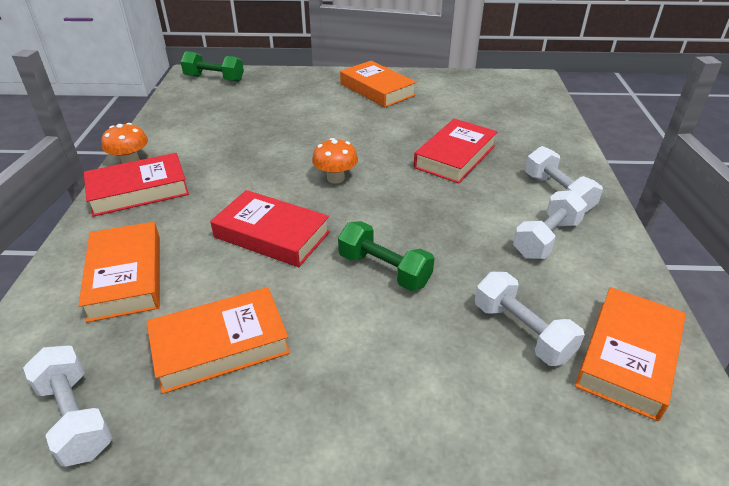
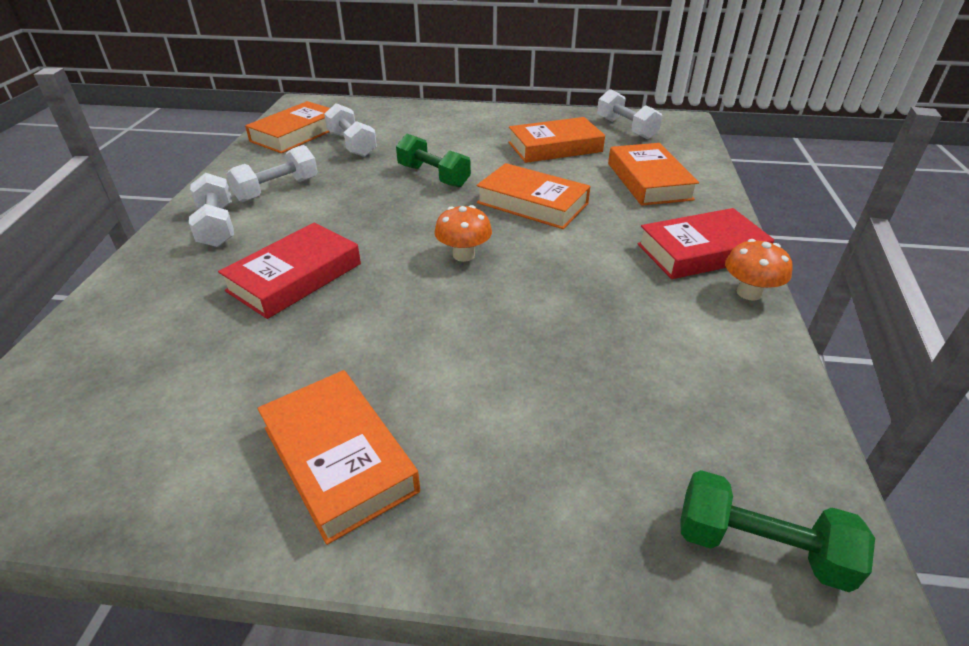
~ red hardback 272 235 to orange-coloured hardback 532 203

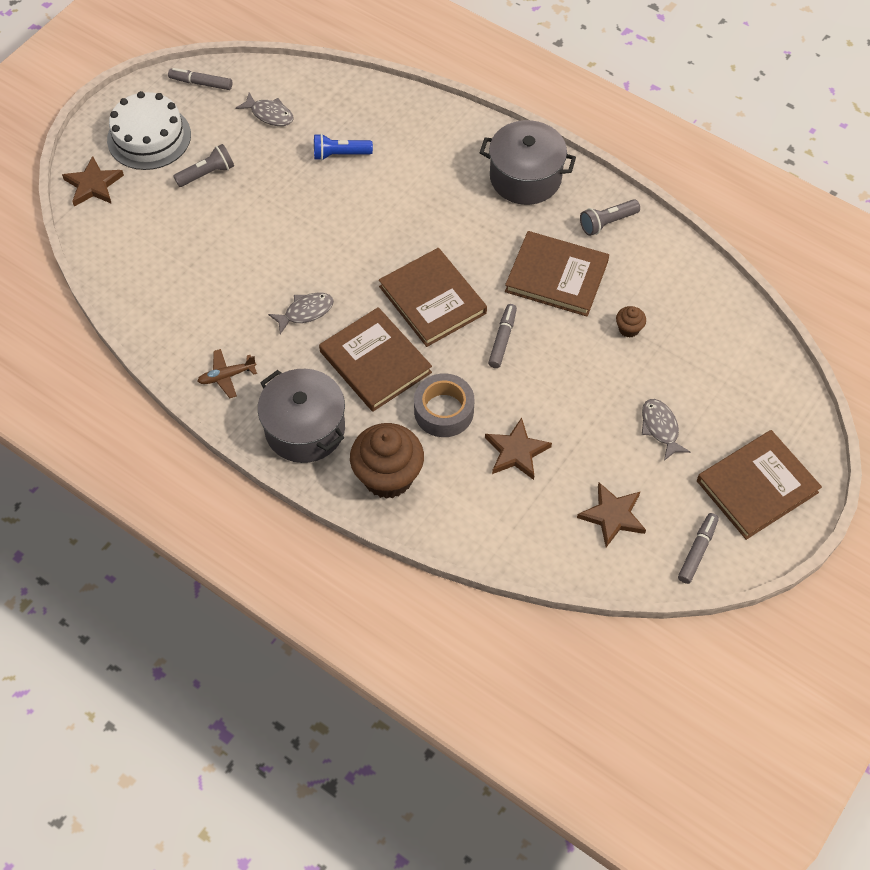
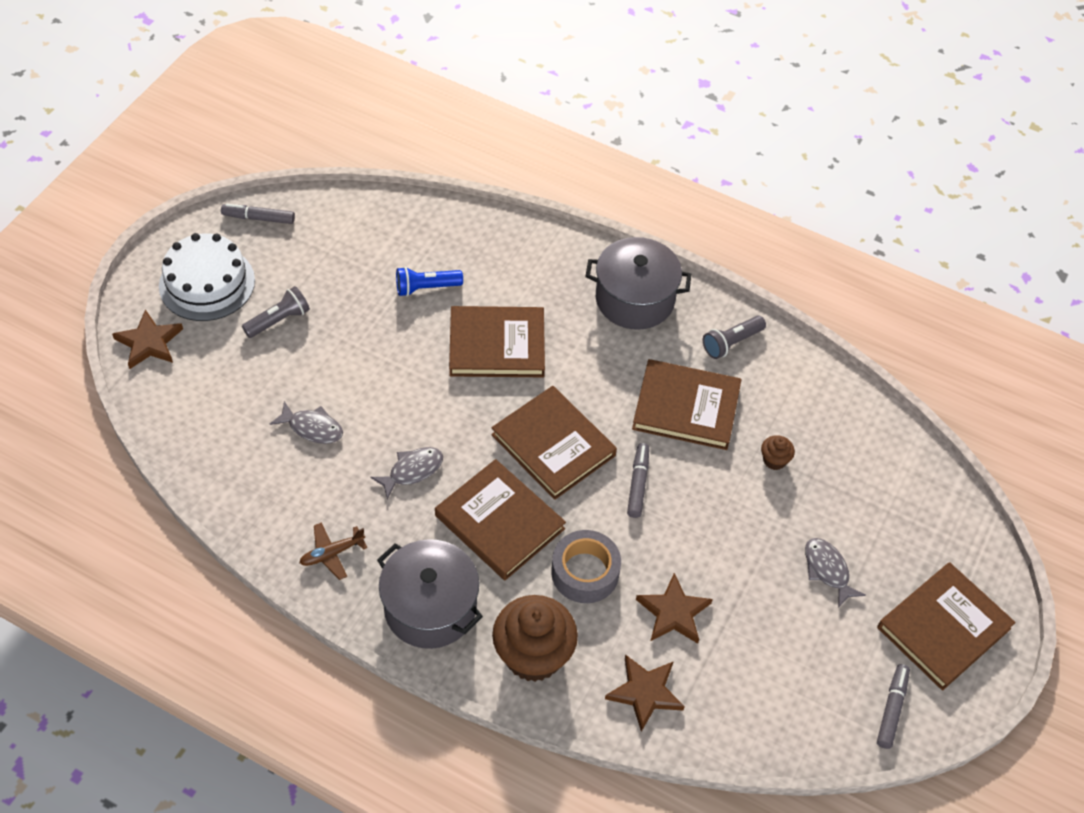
~ gray fish 269 114 to 312 428
~ dark brown star 612 515 to 645 692
+ dark brown hardback 497 345

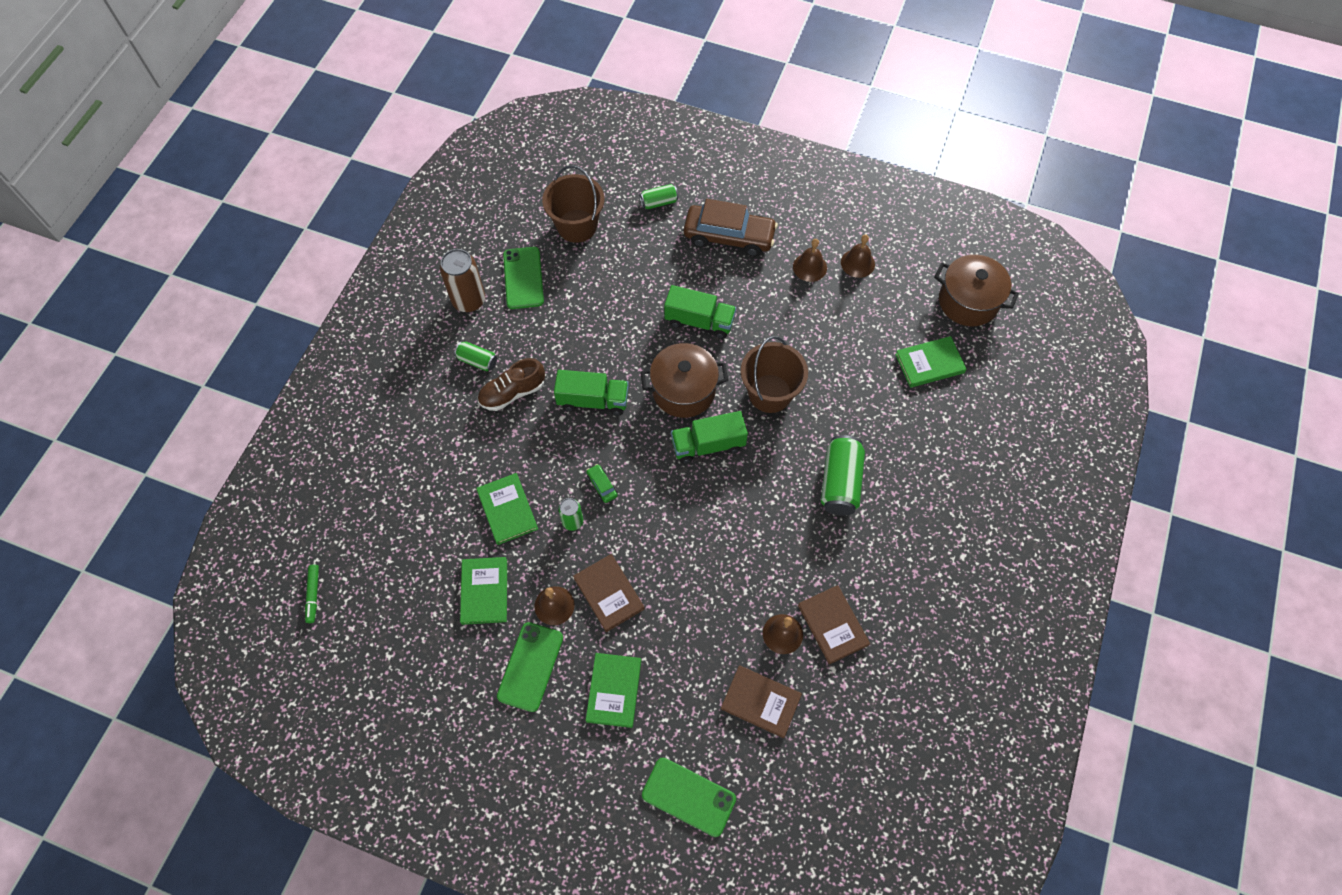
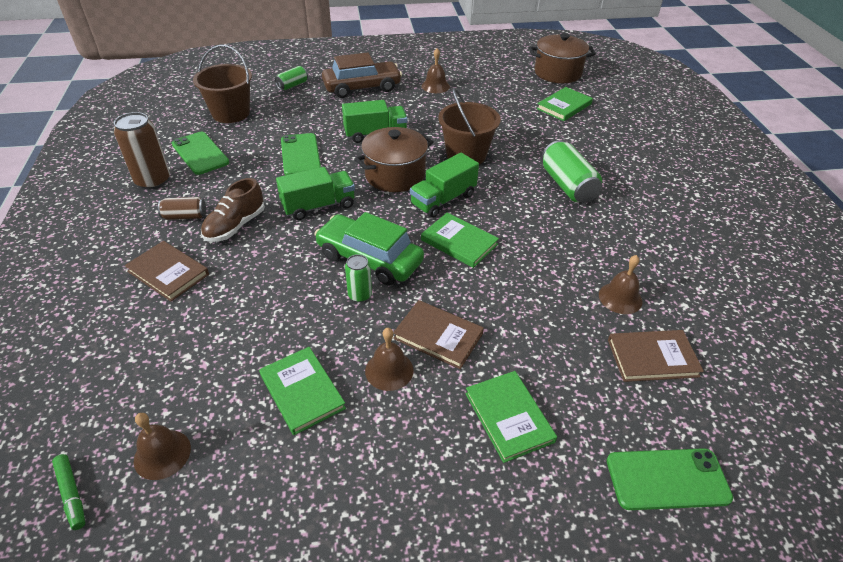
~ green soda can 477 361 to dark brown soda can 185 216
~ green hardback 507 510 to 459 242
~ green smartphone 530 666 to 300 155
~ green car 602 486 = 369 259 x2.48
~ dark brown hardback 833 625 to 168 273
~ dark brown bell 857 263 to 162 454

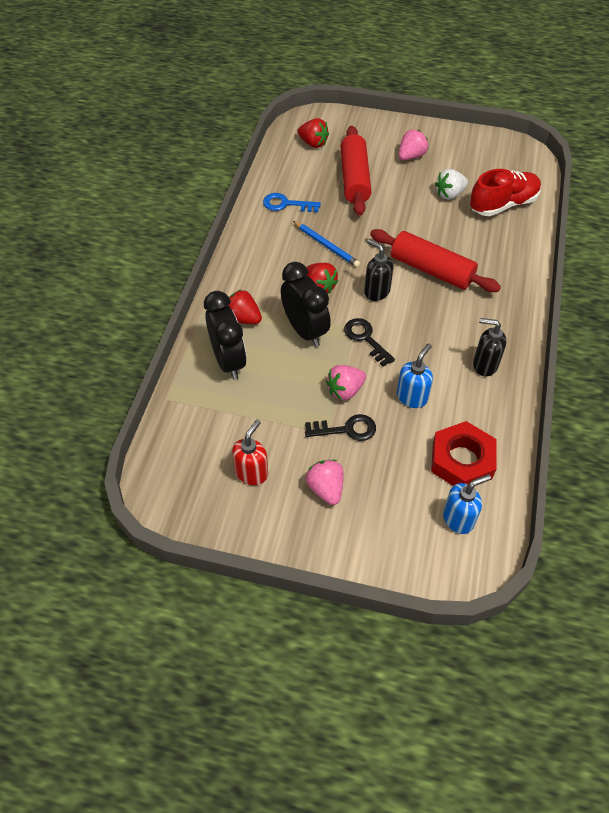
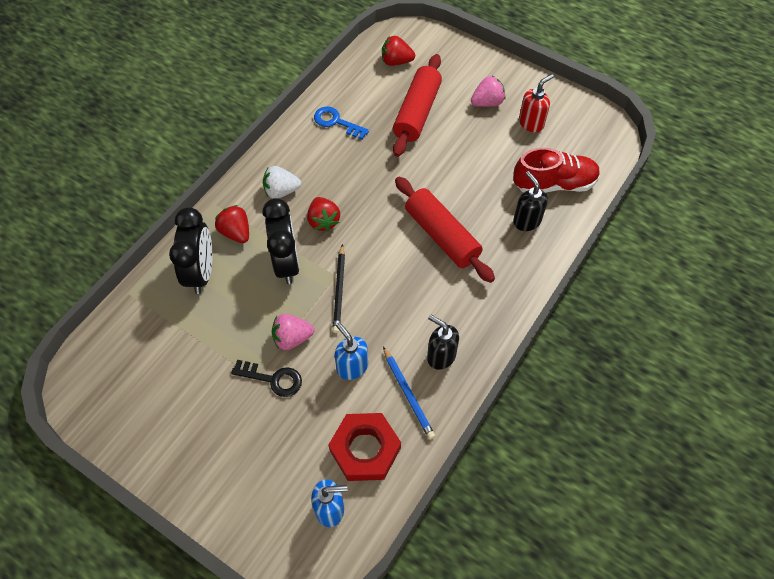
~ red soap pump 252 472 to 531 123
~ royal blue pencil 326 246 to 408 394
~ red berry 313 143 = 396 61 135 degrees clockwise
- rose-pink berry 326 488
~ jet-black key 365 339 to jet-black pencil 339 290
~ jet-black soap pump 376 291 to 526 221
~ royal blue soap pump 412 397 = 352 366 90 degrees counterclockwise
~ pure white berry 449 194 to 281 191

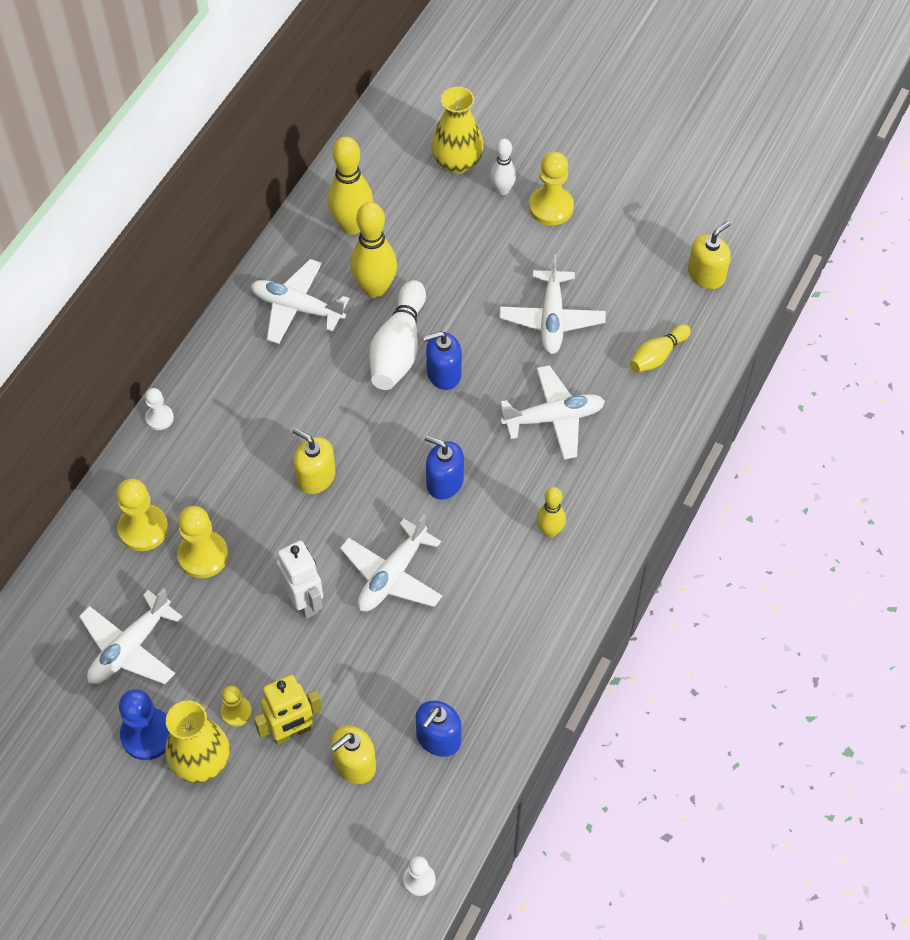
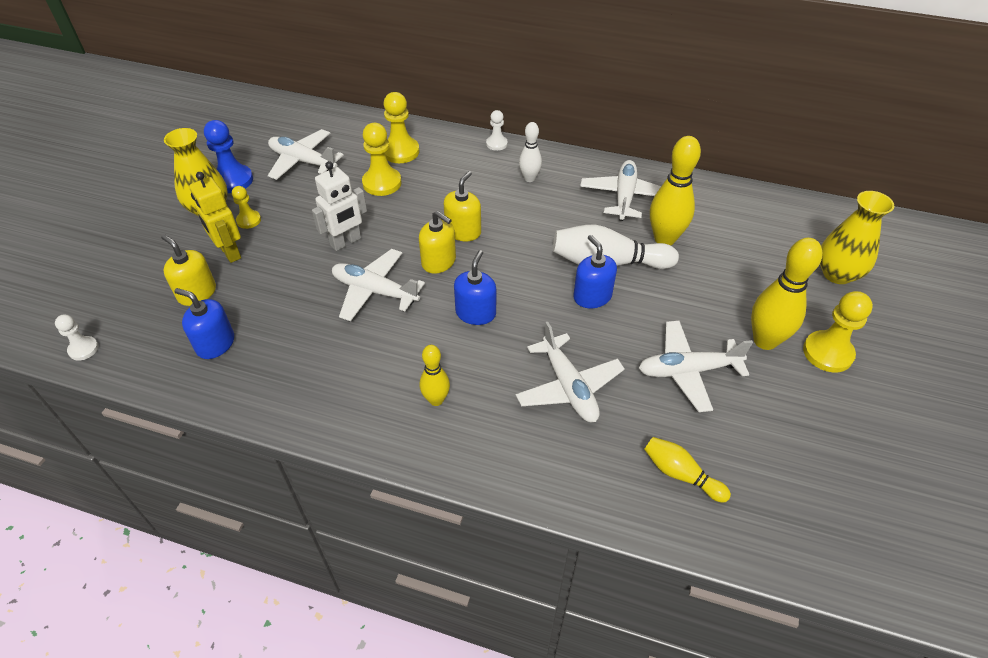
~ golden bowling pin 352 225 to 765 341
~ pure white bowling pin 502 190 to 529 178
~ golden soap pump 706 275 to 439 262

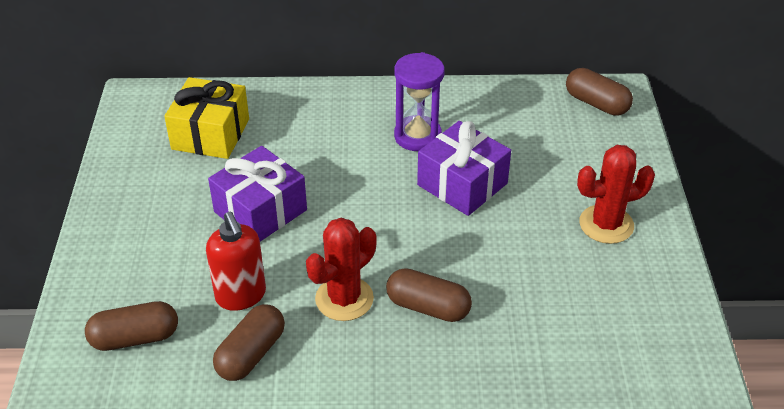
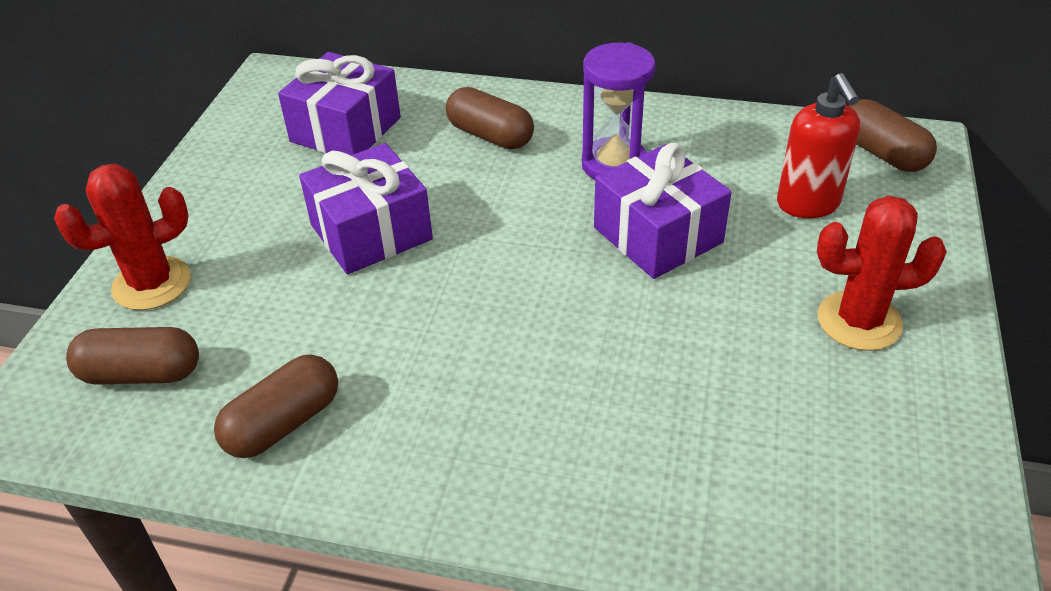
~ golden present 210 134 to violet present 345 130
~ red soap pump 241 296 to 808 204
~ red saguaro cactus 344 299 to 152 284
~ dark brown pill 428 307 to 490 136

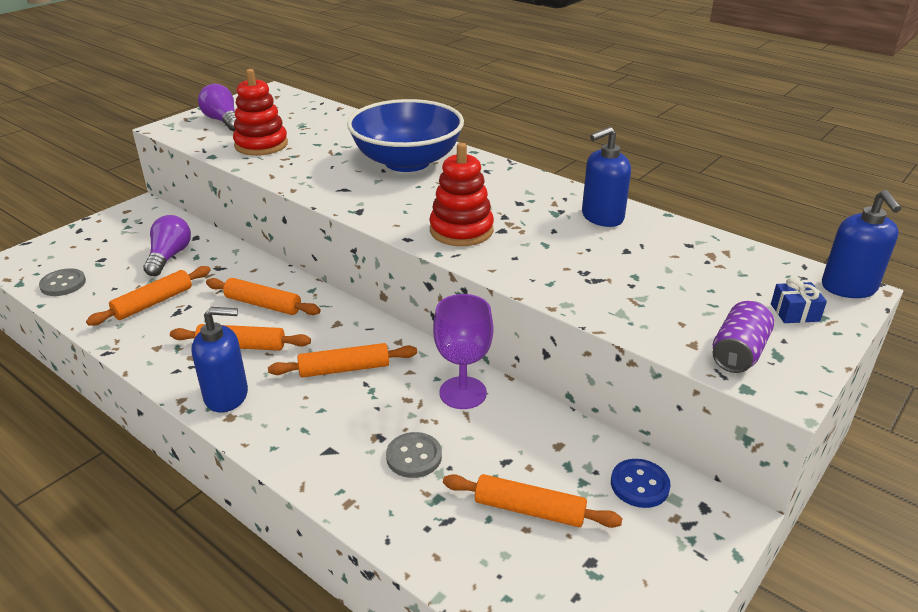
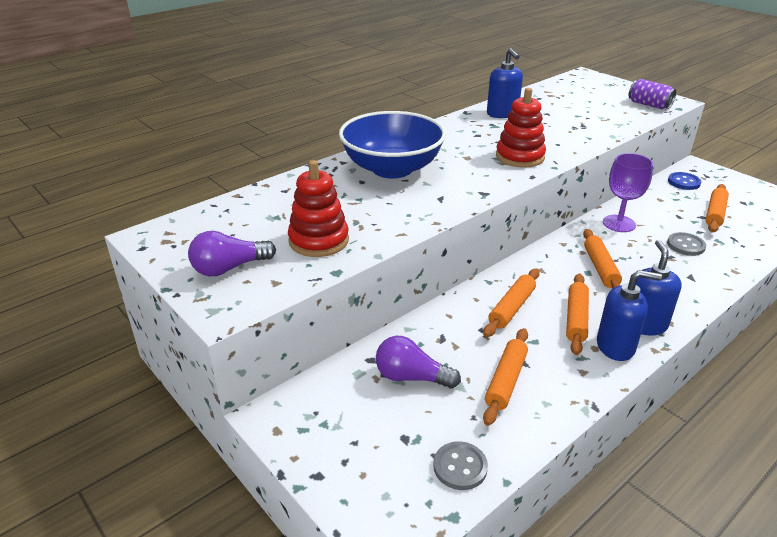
~ orange-coloured rolling pin 153 303 = 506 381 60 degrees clockwise
- royal blue present 794 312
~ royal blue soap pump 849 288 to 615 346

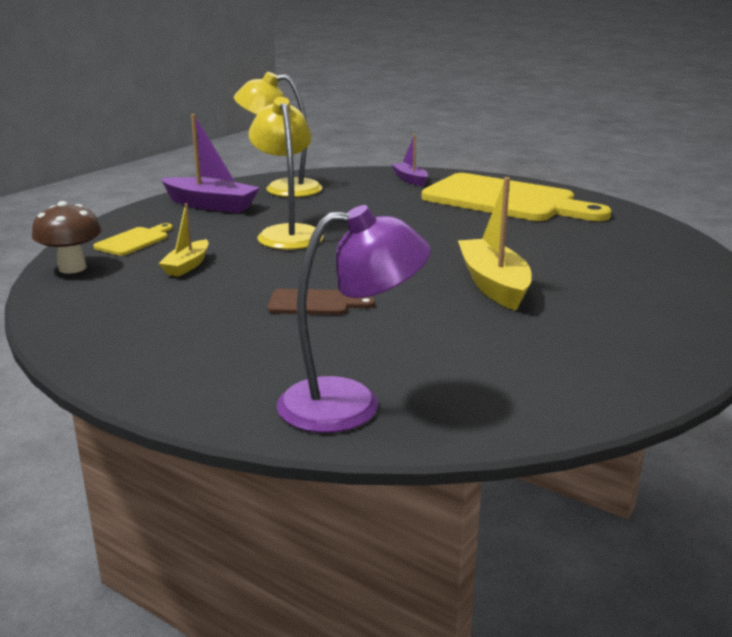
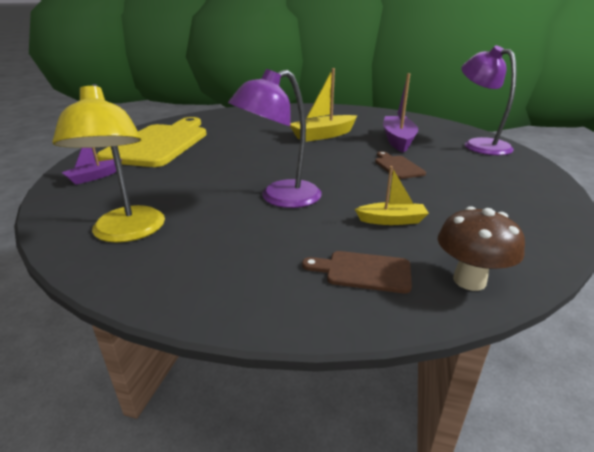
~ golden chopping board 134 241 to dark brown chopping board 363 271
~ violet sailboat 210 205 to 398 140
~ golden desk lamp 288 233 to violet desk lamp 280 198

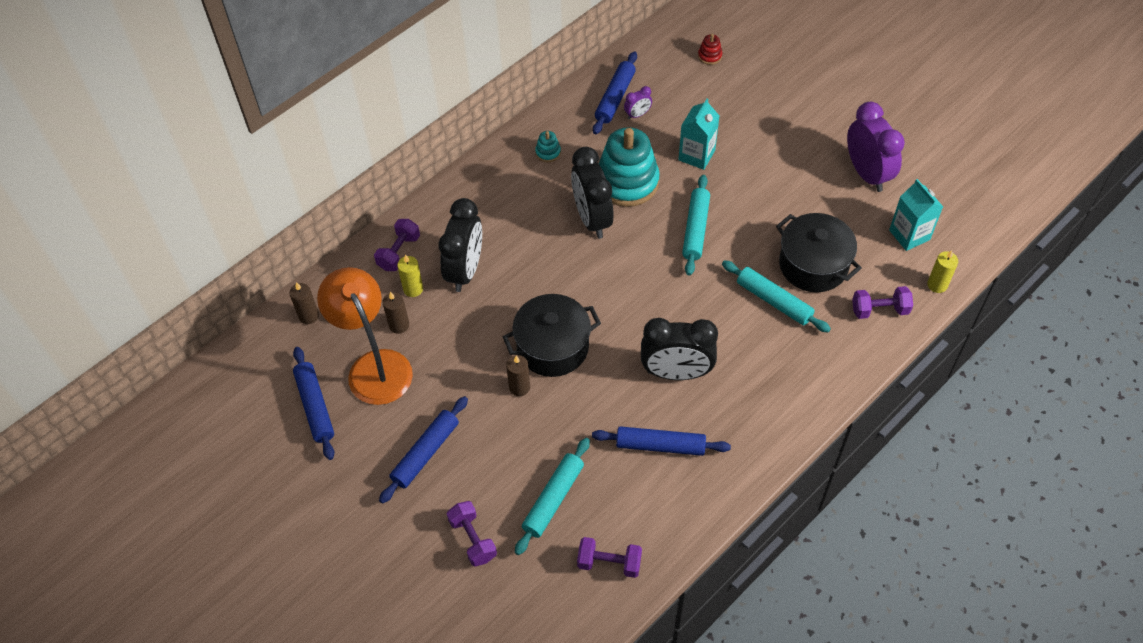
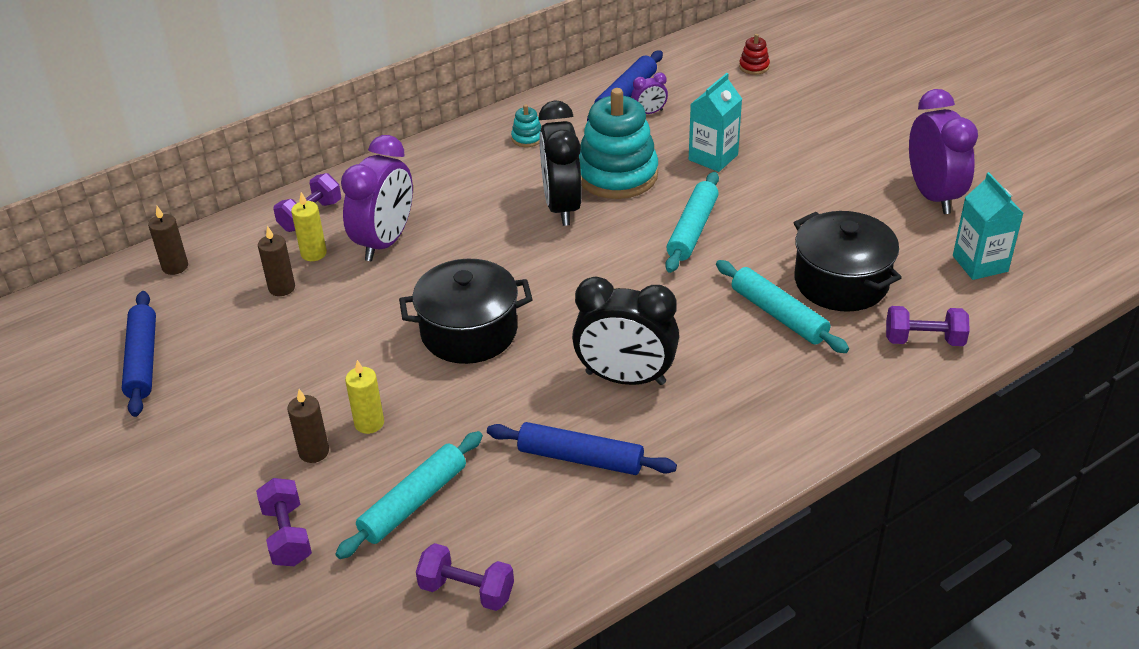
- orange-coloured desk lamp 374 366
- royal blue rolling pin 425 453
~ jet-black bedside clock 465 270 to violet bedside clock 385 242
~ dark brown wax candle 519 387 to 314 452
~ golden wax candle 937 285 to 369 423

